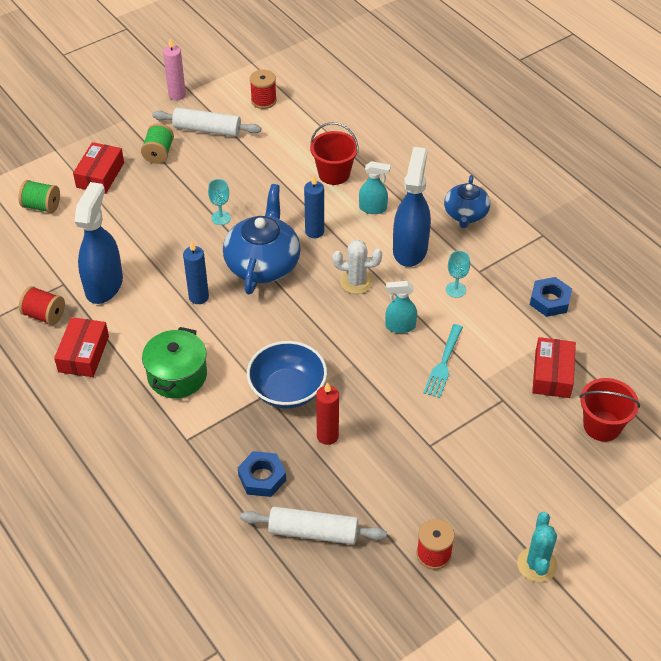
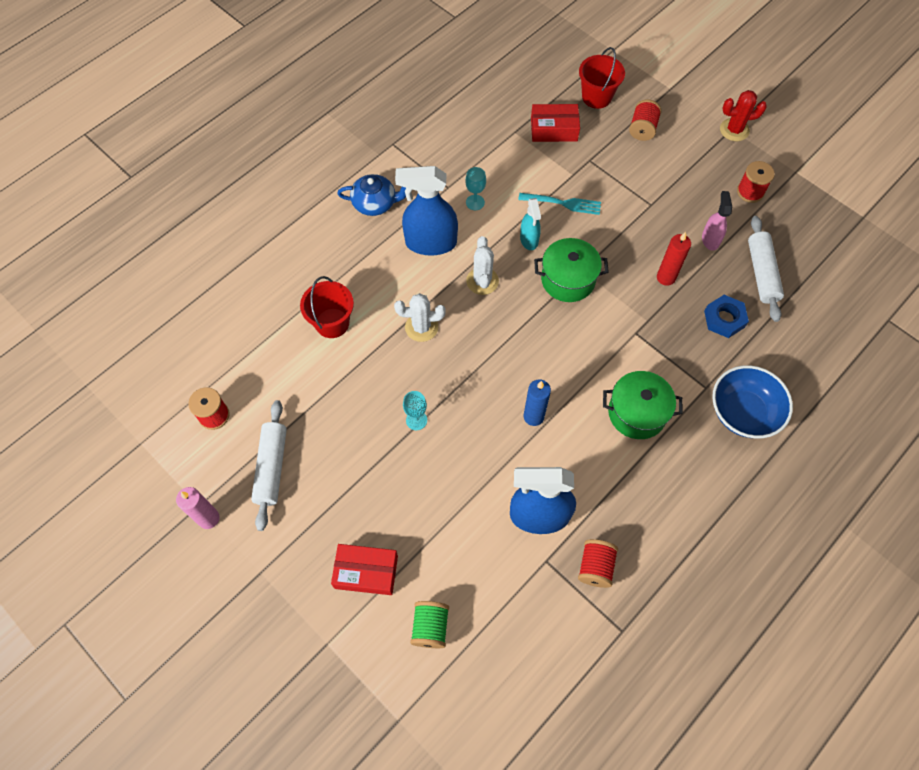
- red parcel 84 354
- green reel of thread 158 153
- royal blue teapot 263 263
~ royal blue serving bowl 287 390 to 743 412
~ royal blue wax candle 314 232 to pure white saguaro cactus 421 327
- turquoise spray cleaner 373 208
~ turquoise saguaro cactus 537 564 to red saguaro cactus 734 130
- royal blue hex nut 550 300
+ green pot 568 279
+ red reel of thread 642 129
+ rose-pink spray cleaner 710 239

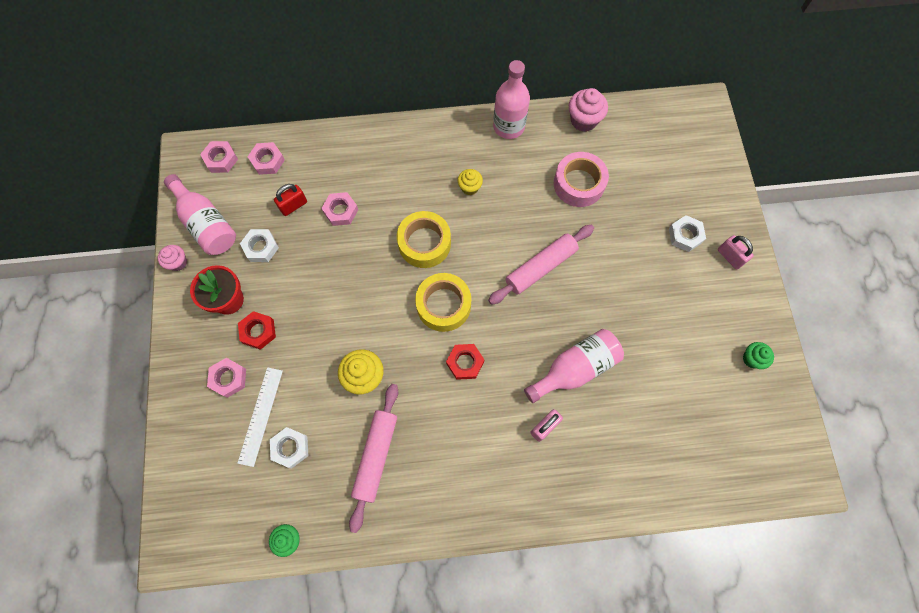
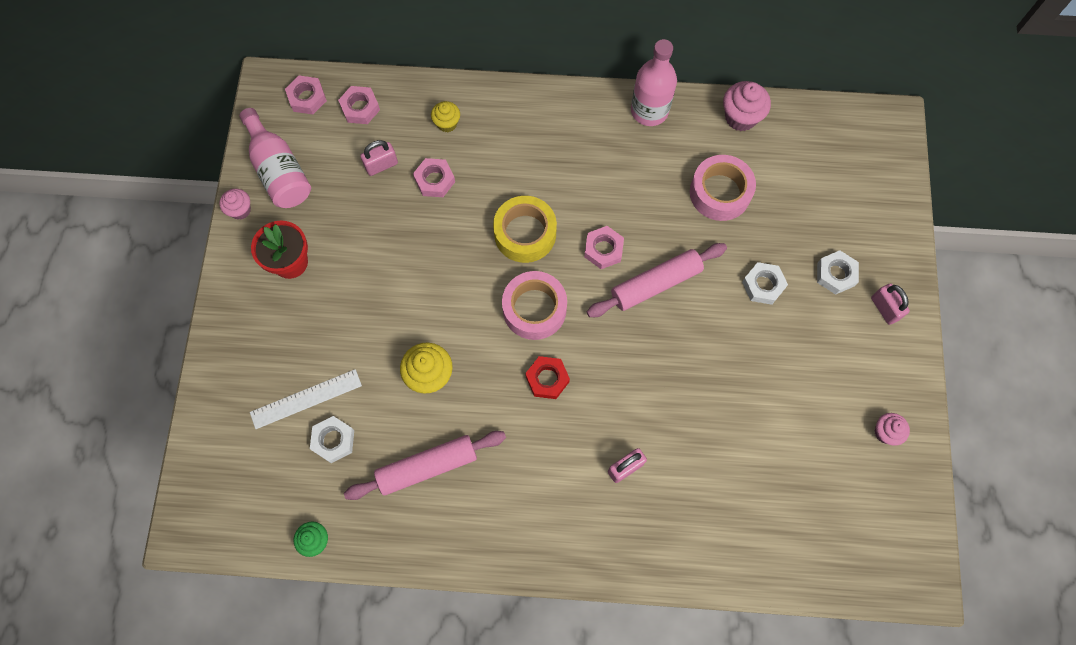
~ rose-pink hex nut 228 378 to 603 250
- red hex nut 258 331
~ pure white measuring stick 261 416 = 306 399 45 degrees clockwise
~ pure white hex nut 261 247 to 763 285
~ red padlock 293 205 to rose-pink padlock 381 165
~ rose-pink rolling pin 375 456 = 427 466 45 degrees clockwise
~ golden roll of tape 443 305 to rose-pink roll of tape 534 309
~ golden cupcake 469 187 to 447 123
- rose-pink bottle 575 369
~ green cupcake 752 359 to rose-pink cupcake 885 432

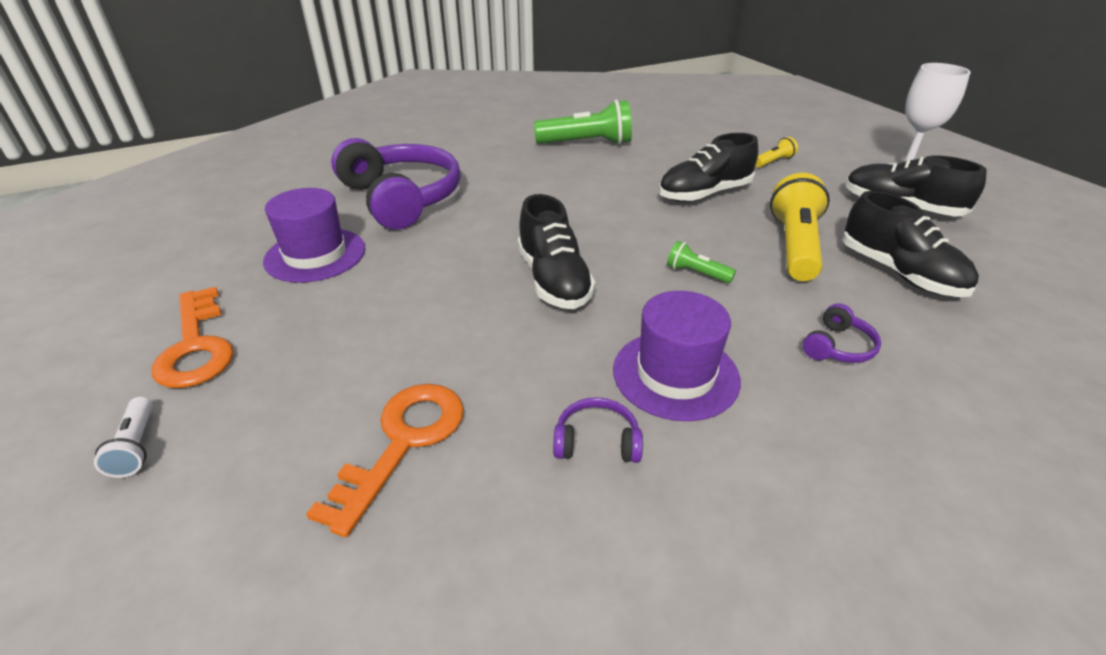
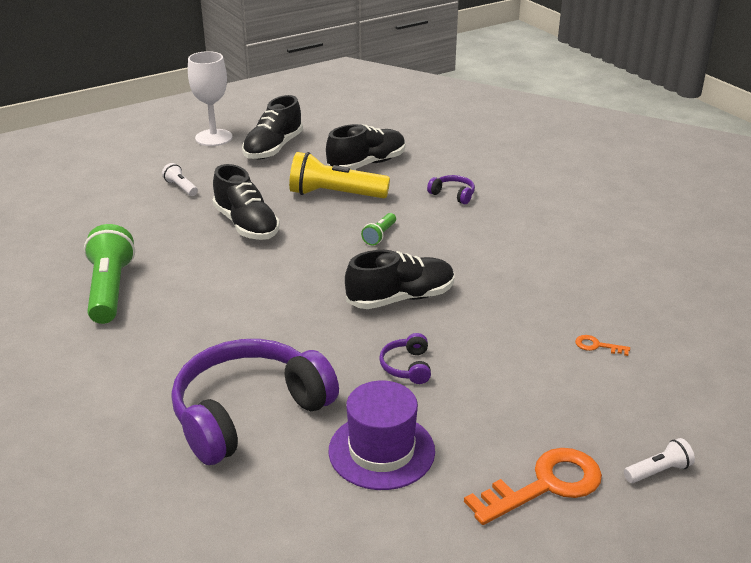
~ orange-coloured key 403 442 = 597 346 x0.44
~ violet headset 596 441 to 407 366
- violet hat 675 374
~ golden pocket torch 773 162 to pure white pocket torch 181 187

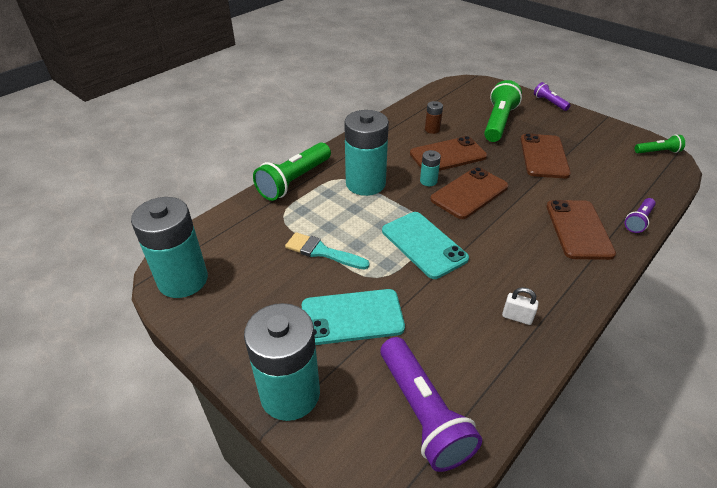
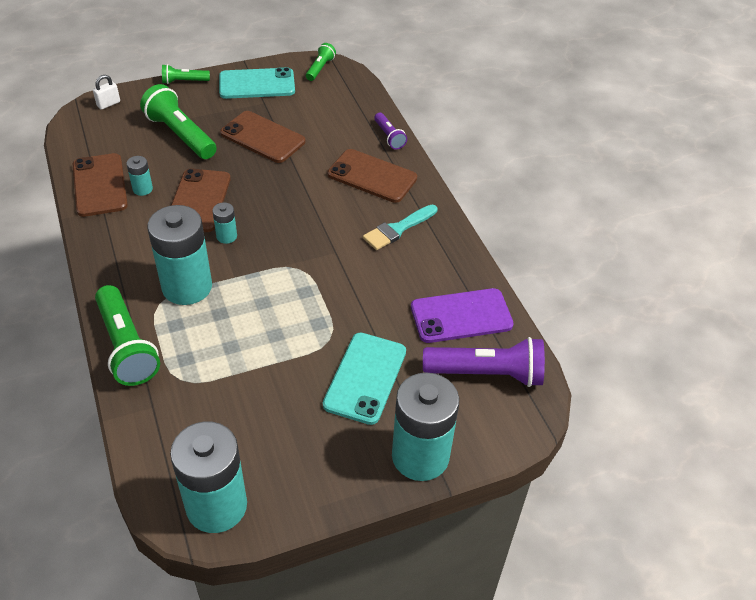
~ turquoise paint brush 322 252 to 397 229
~ turquoise smartphone 424 244 to 257 84
~ dark brown AA battery 432 129 to turquoise AA battery 142 189
~ dark brown smartphone 469 193 to 99 185
~ pure white padlock 517 317 to 108 104
~ violet pocket torch 549 103 to green pocket torch 184 81
+ violet smartphone 461 316

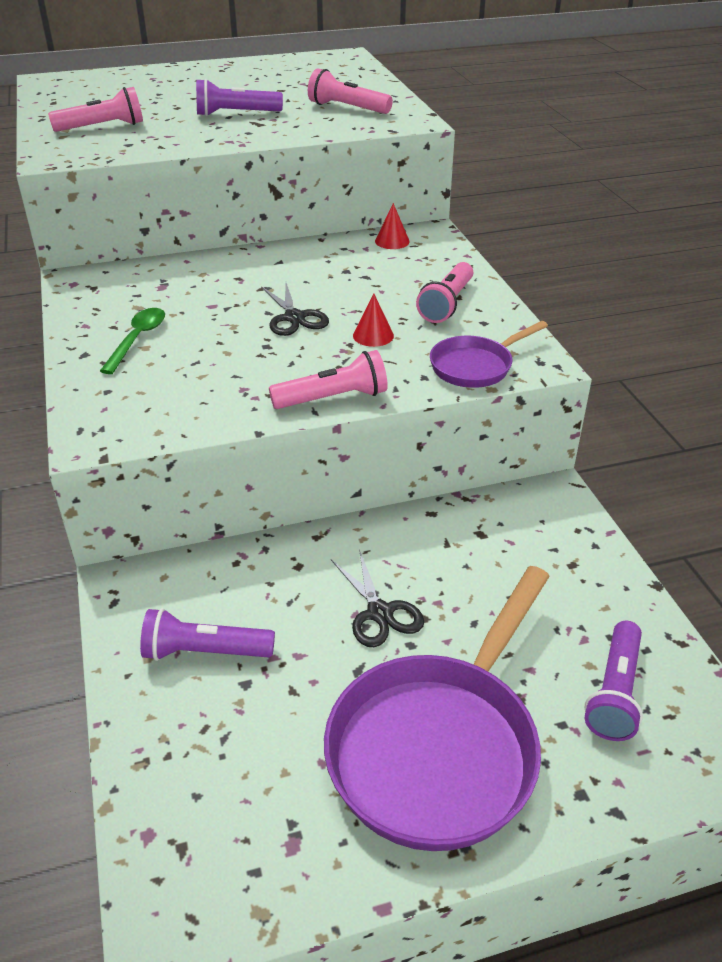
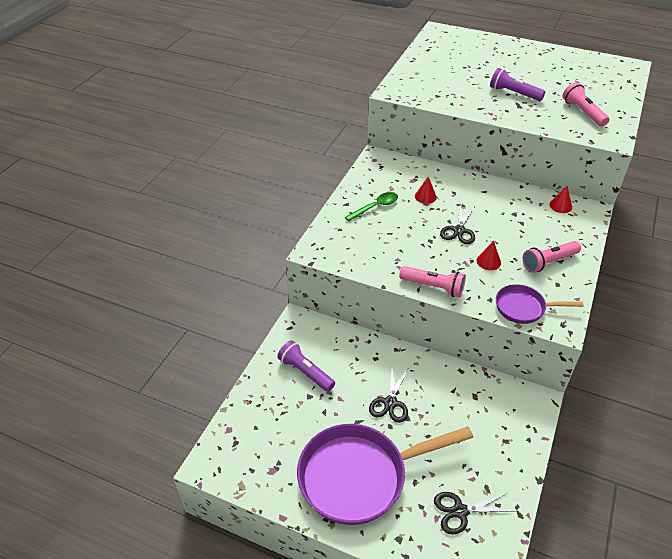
- rose-pink pocket torch 102 127
~ violet pocket torch 614 692 to jet-black pair of scissors 460 511
+ red cone shape 425 196

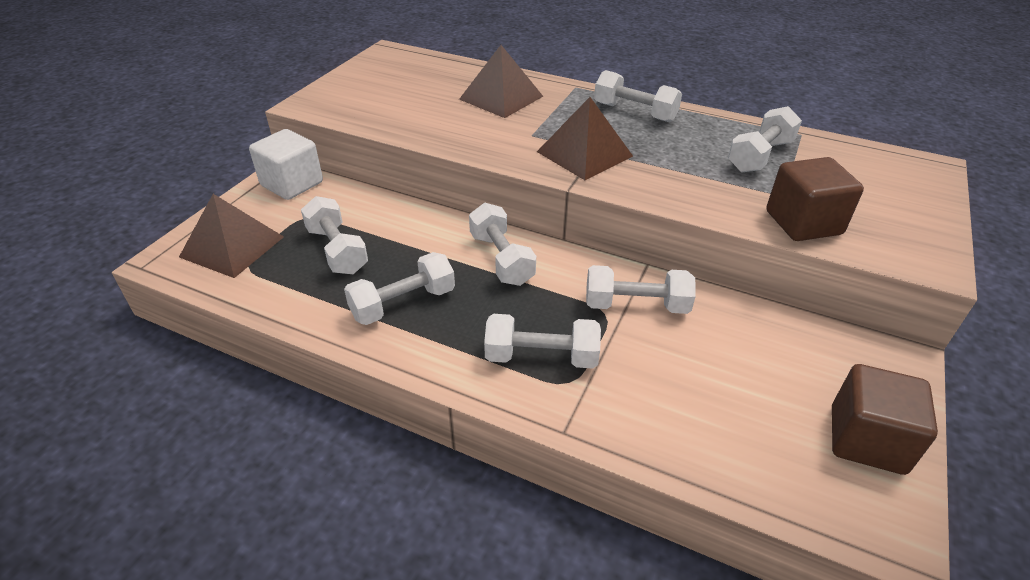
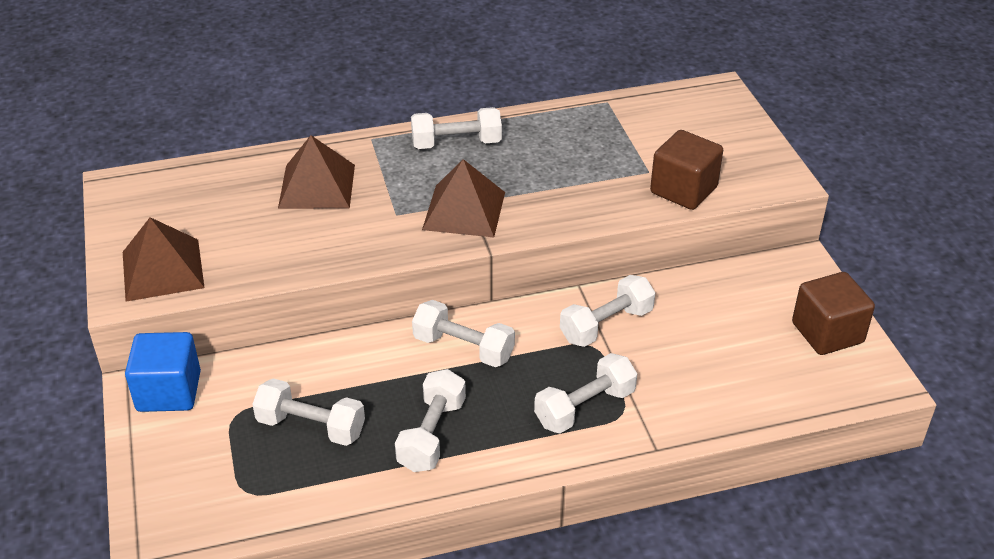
~ dark brown pyramid shape 232 246 to 163 269
~ pure white cube 292 184 to royal blue cube 169 391
- pure white hand weight 760 156

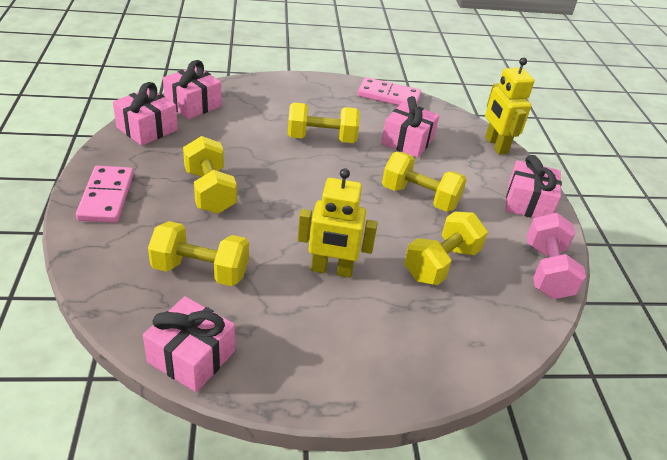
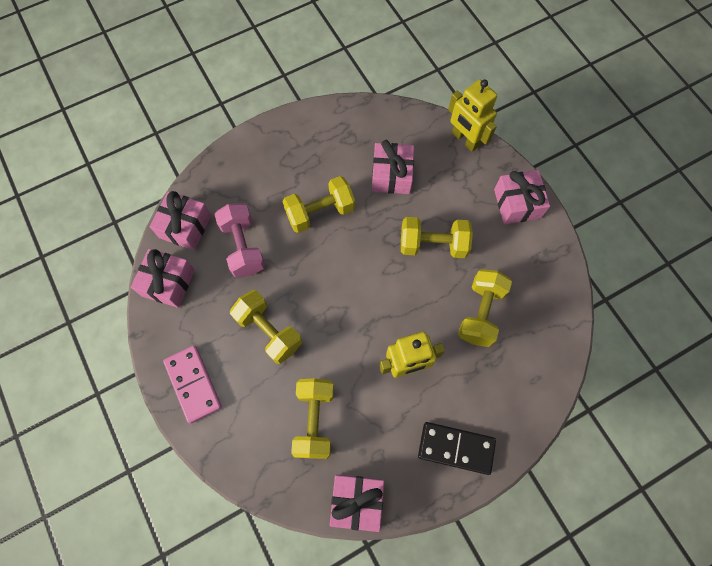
~ golden hand weight 200 271 = 314 420 75 degrees counterclockwise
- rose-pink domino tile 388 96
~ rose-pink hand weight 547 271 to 243 247
+ jet-black domino tile 456 448

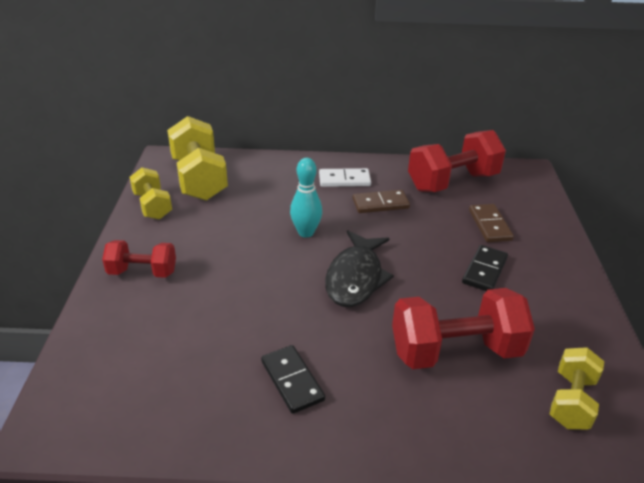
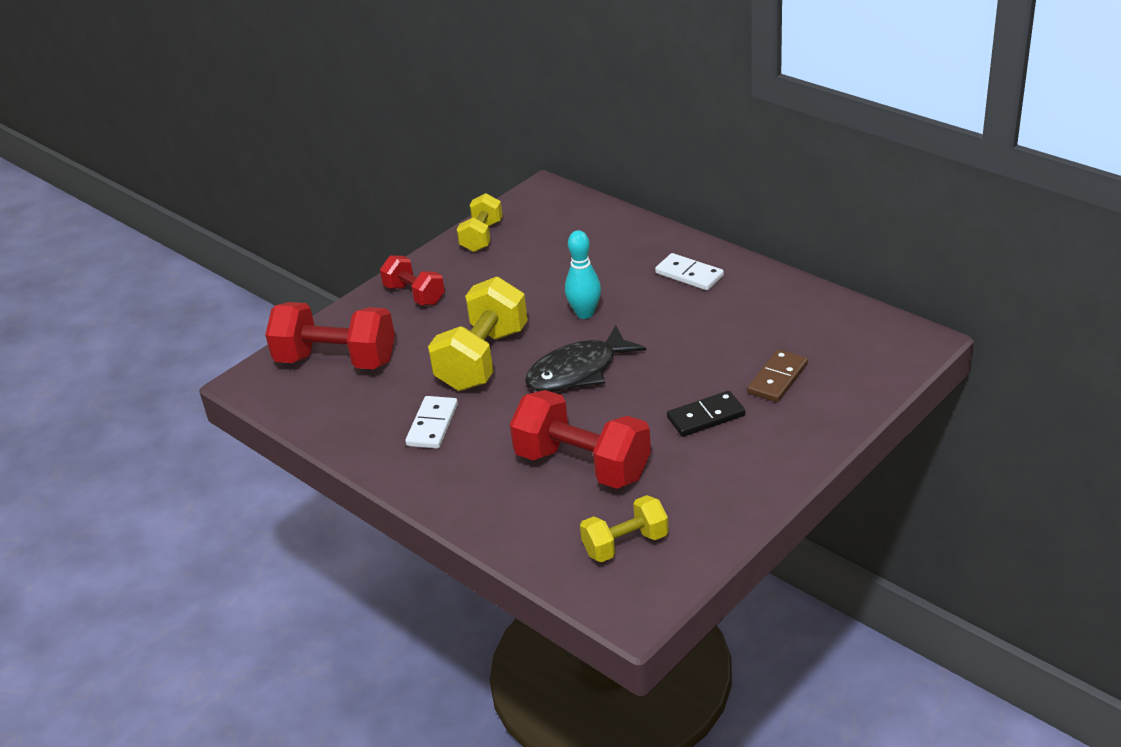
~ golden hand weight 199 179 to 483 359
~ jet-black domino tile 292 380 to pure white domino tile 432 425
- dark brown domino tile 380 204
~ red hand weight 452 182 to 336 361

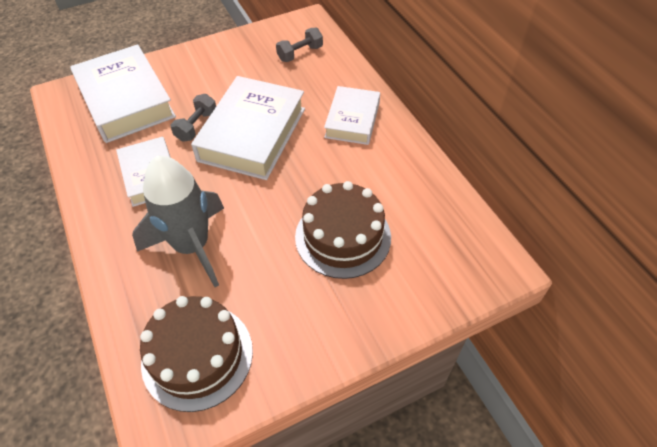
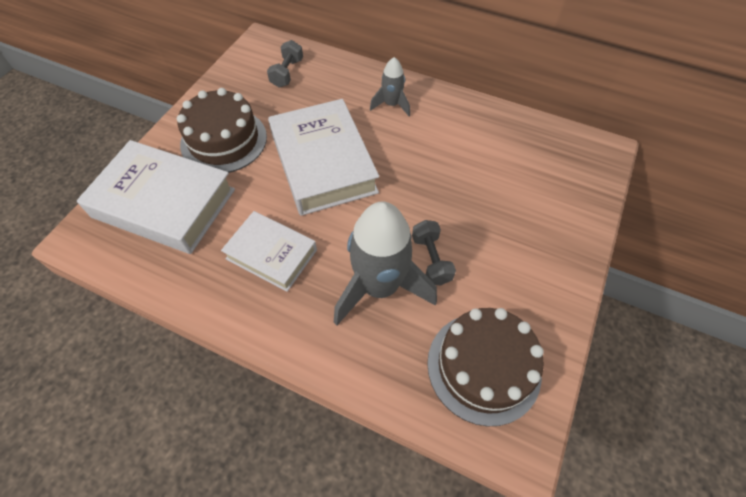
~ gray hand weight 196 126 to 431 259
~ dark brown cake 343 237 to 224 140
~ pure white hardback 352 120 to gray rocket 391 105

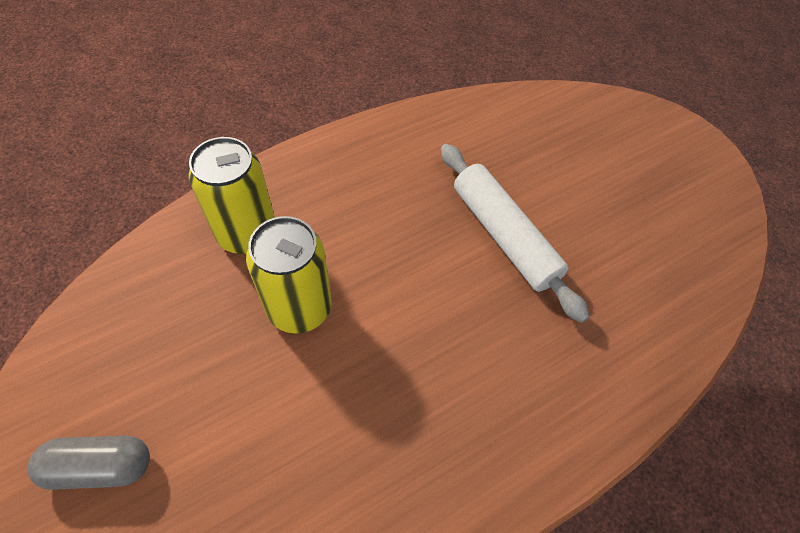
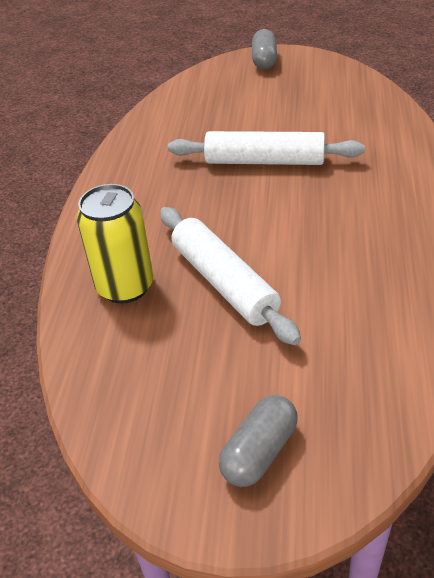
~ golden soda can 299 308 to pure white rolling pin 224 283
+ gray pill 264 60

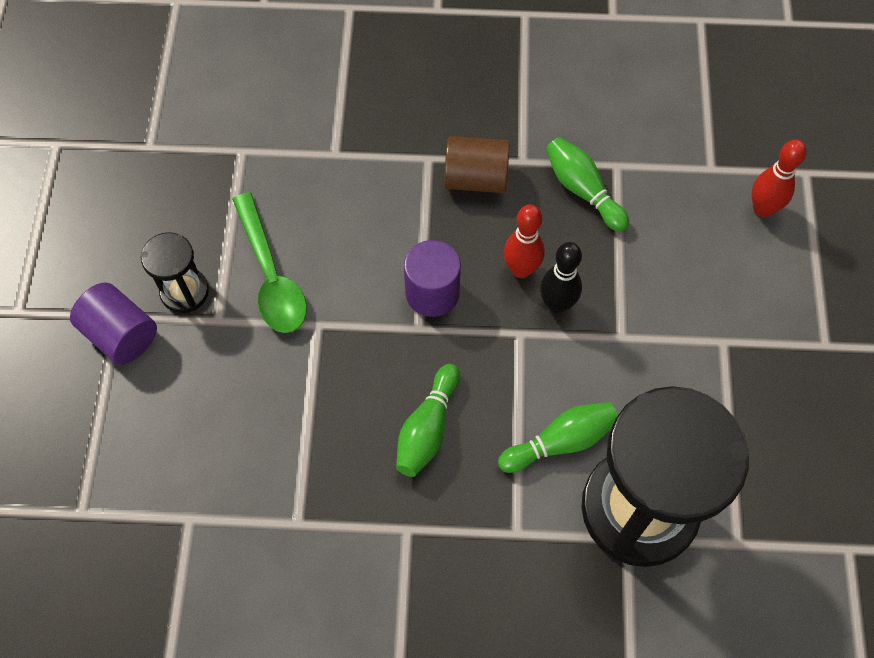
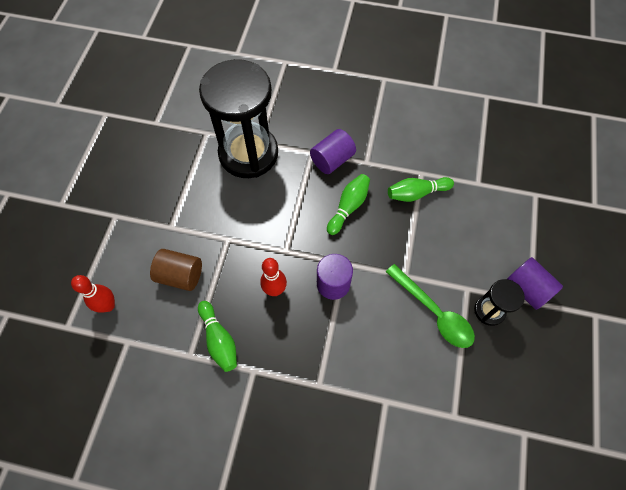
~ green tablespoon 271 276 = 434 312 150 degrees clockwise
~ dark brown cylinder shape 475 178 to 180 275
~ green bowling pin 560 442 to 416 193
- jet-black bowling pin 557 304
+ violet cylinder shape 332 160

